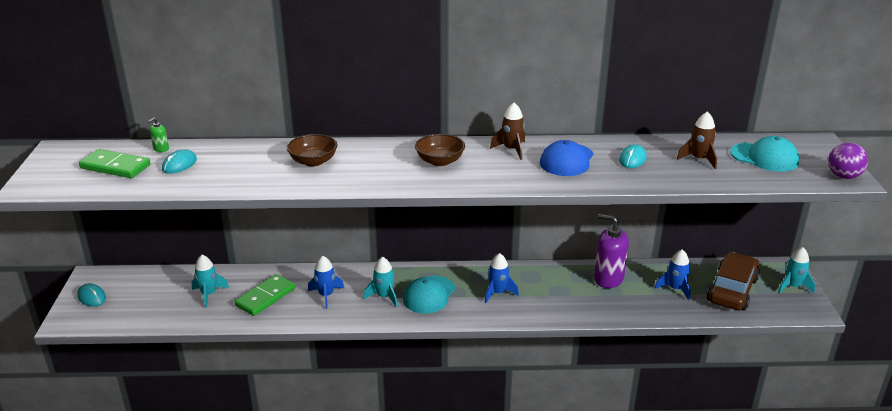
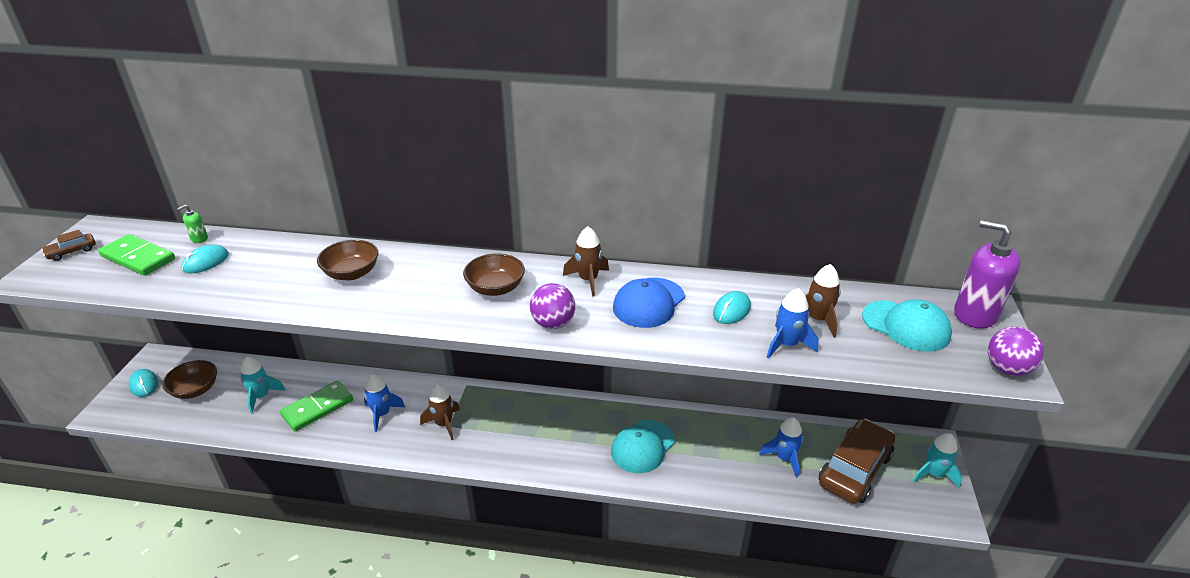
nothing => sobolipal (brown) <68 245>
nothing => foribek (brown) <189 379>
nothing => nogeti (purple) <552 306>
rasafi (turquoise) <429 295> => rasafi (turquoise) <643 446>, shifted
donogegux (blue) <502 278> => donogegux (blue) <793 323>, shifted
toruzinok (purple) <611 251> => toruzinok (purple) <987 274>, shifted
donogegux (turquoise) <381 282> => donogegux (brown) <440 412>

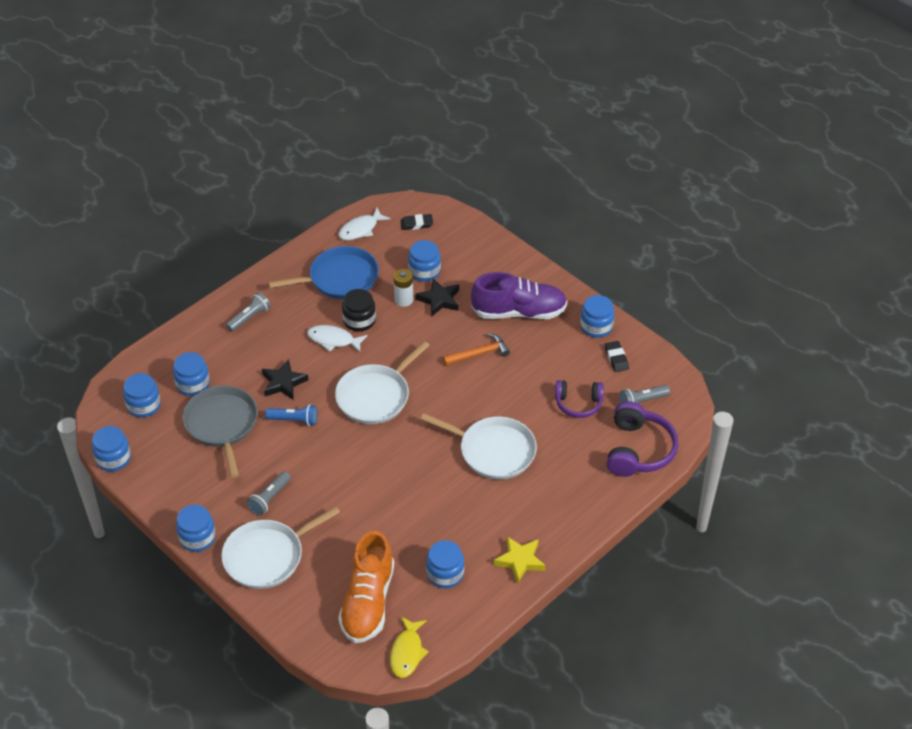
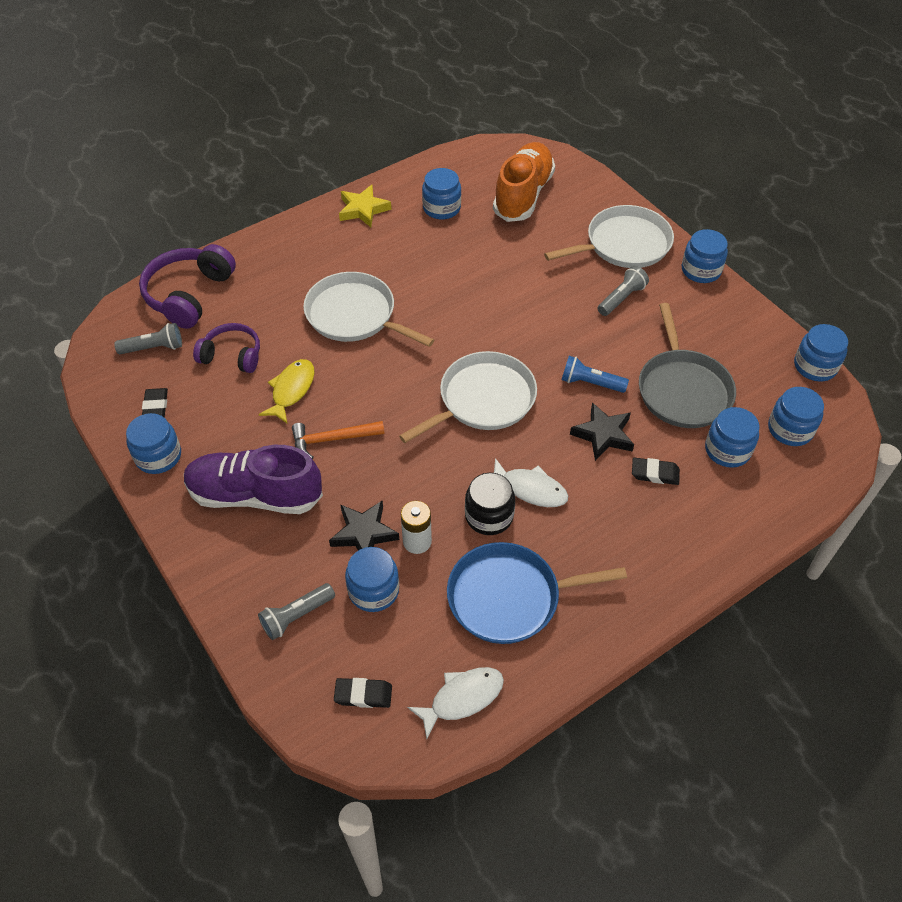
nothing => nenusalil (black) <656 471>
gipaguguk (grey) <248 312> => gipaguguk (grey) <296 611>, shifted
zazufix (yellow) <409 647> => zazufix (yellow) <287 391>, shifted

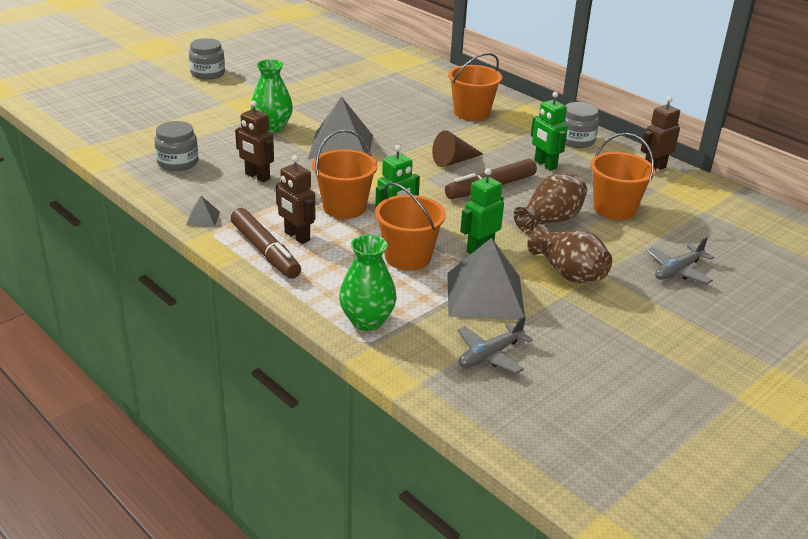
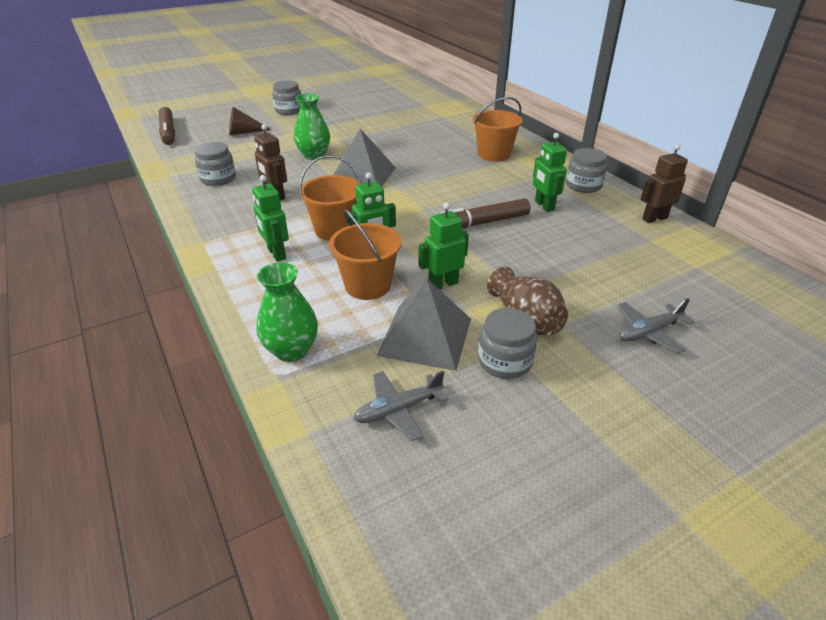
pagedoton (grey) <203 211> => nothing
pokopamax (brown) <550 203> => nothing
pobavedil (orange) <622 176> => nothing
nothing => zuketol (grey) <507 343>
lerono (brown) <266 243> => lerono (brown) <167 126>, shifted
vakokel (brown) <457 148> => vakokel (brown) <250 121>, shifted
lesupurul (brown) <296 199> => lesupurul (green) <270 218>

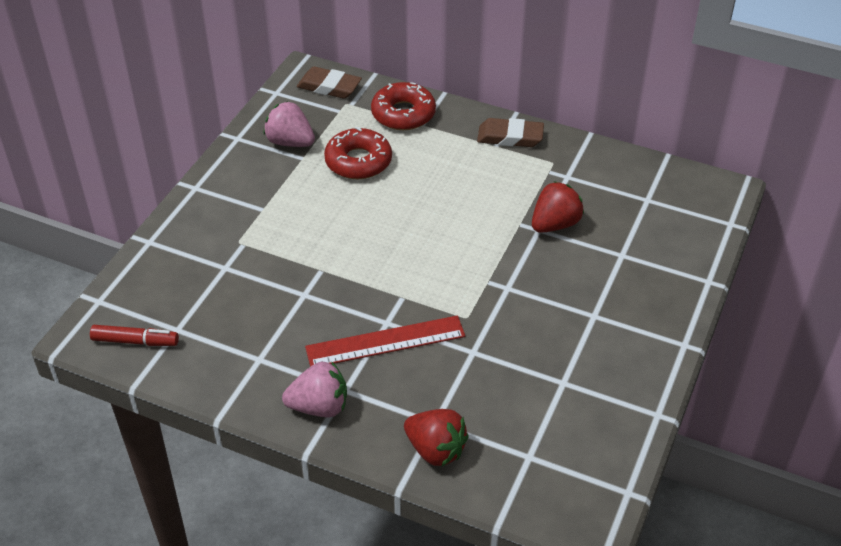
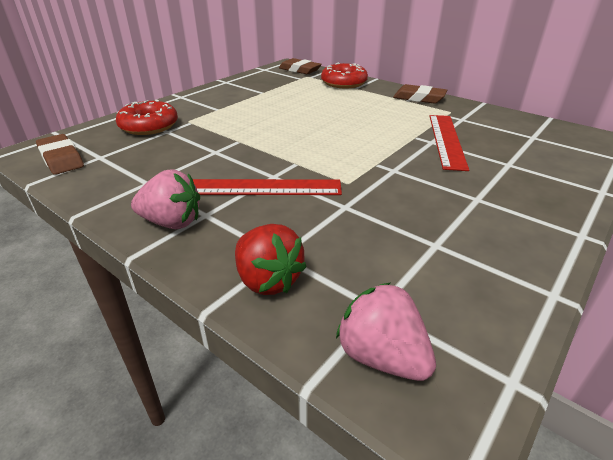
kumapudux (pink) <289 124> => kumapudux (pink) <386 331>, shifted
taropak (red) <358 153> => taropak (red) <147 117>, shifted
lerono (red) <134 335> => nenusalil (brown) <60 154>
kumapudux (red) <558 207> => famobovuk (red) <449 143>

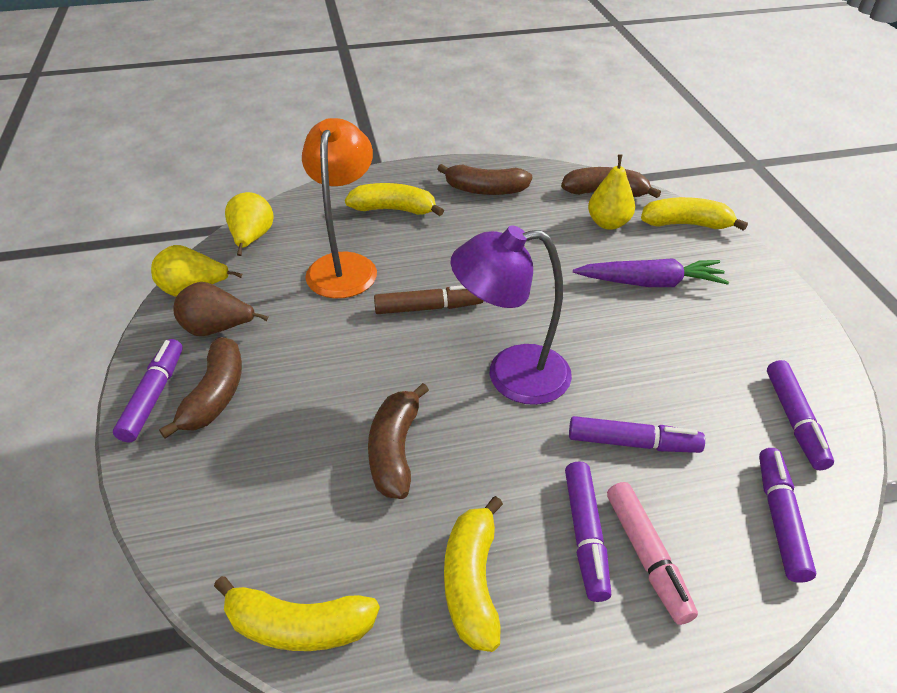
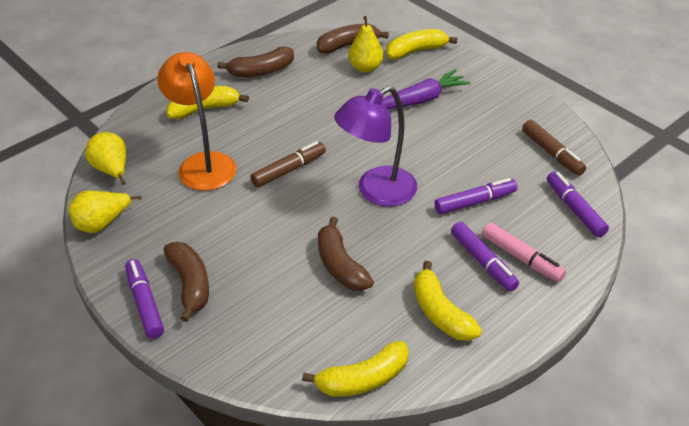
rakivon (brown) <221 309> => nothing
lerono (purple) <800 415> => lerono (brown) <554 148>

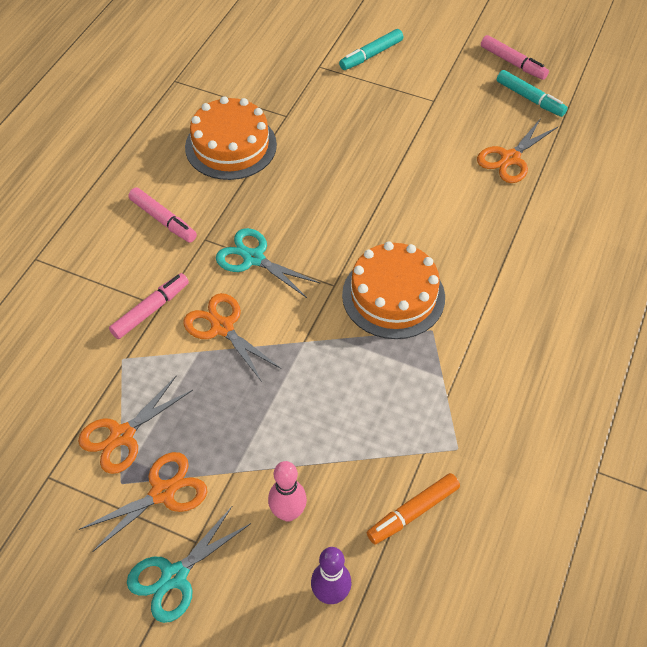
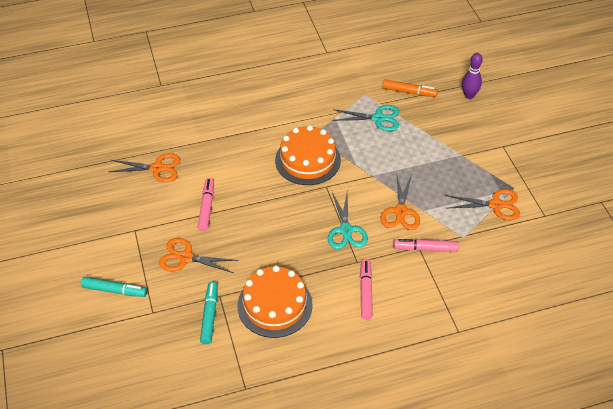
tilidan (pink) <287 491> => nothing
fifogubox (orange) <143 502> => fifogubox (orange) <199 255>, shifted
fifogubox (turquoise) <189 564> => fifogubox (turquoise) <365 118>, shifted
lerono (pink) <515 57> => lerono (pink) <206 204>, shifted
lerono (turquoise) <532 93> => lerono (turquoise) <209 313>, shifted

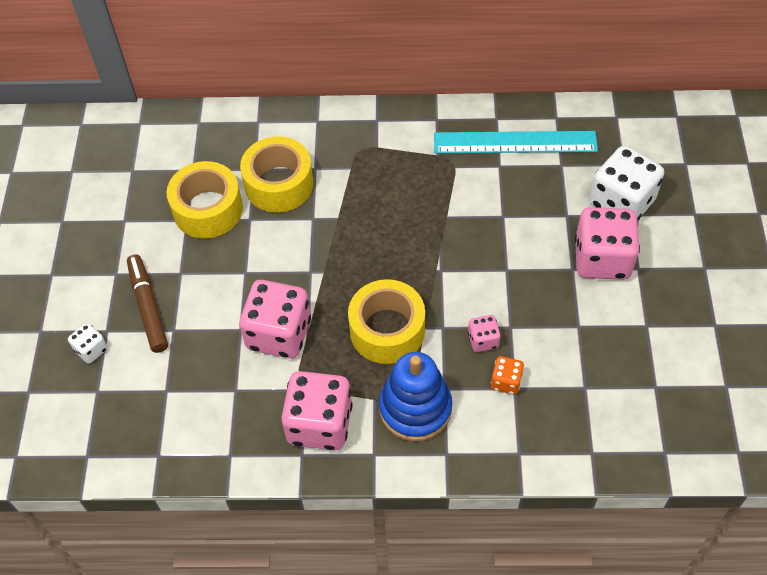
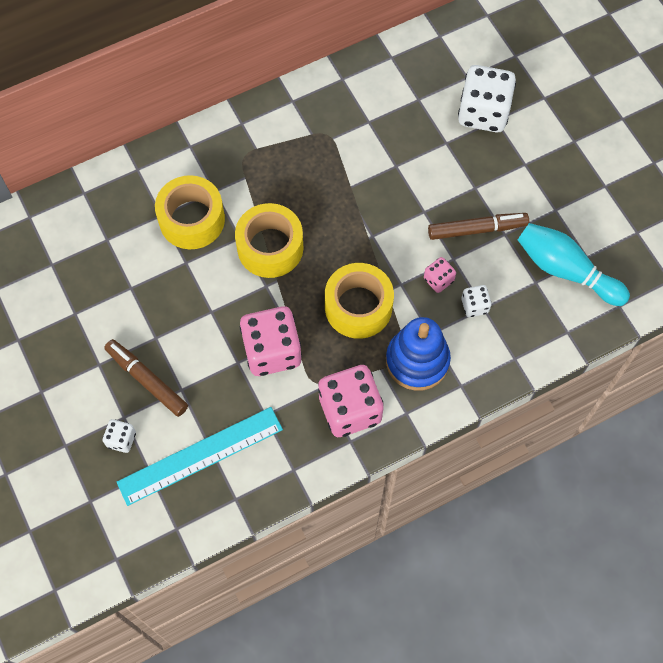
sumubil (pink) <607 243> => nothing
nothing => lerono (brown) <478 226>
nothing => tilidan (turquoise) <574 264>
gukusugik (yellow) <205 200> => gukusugik (yellow) <269 240>, shifted
famobovuk (turquoise) <516 142> => famobovuk (turquoise) <200 456>, shifted
sumubil (orange) <507 375> => sumubil (white) <476 301>

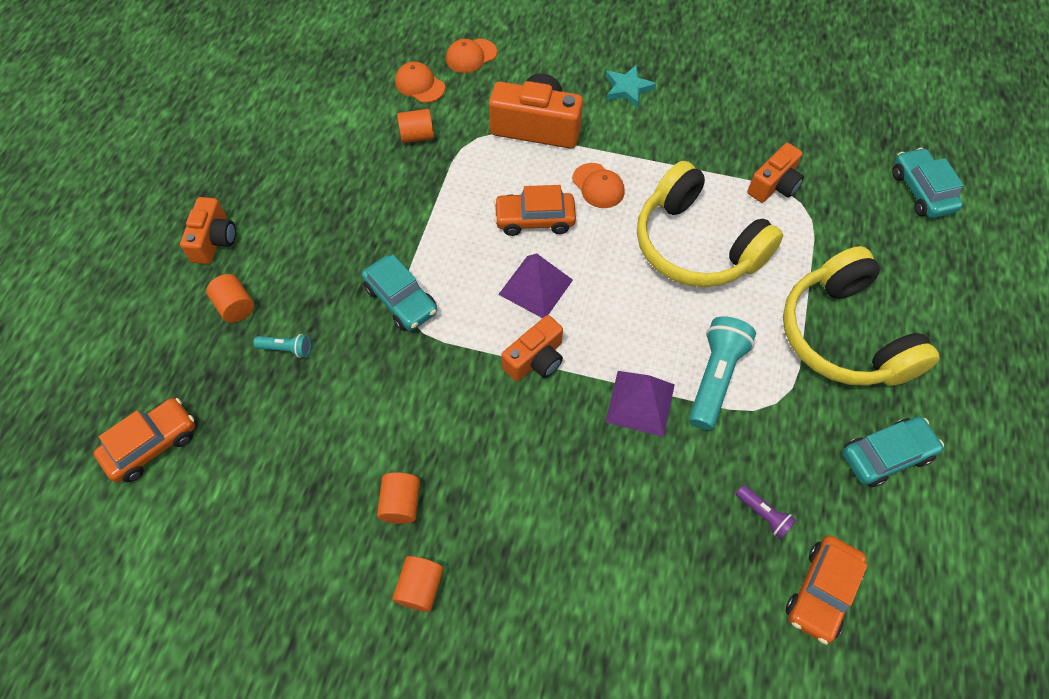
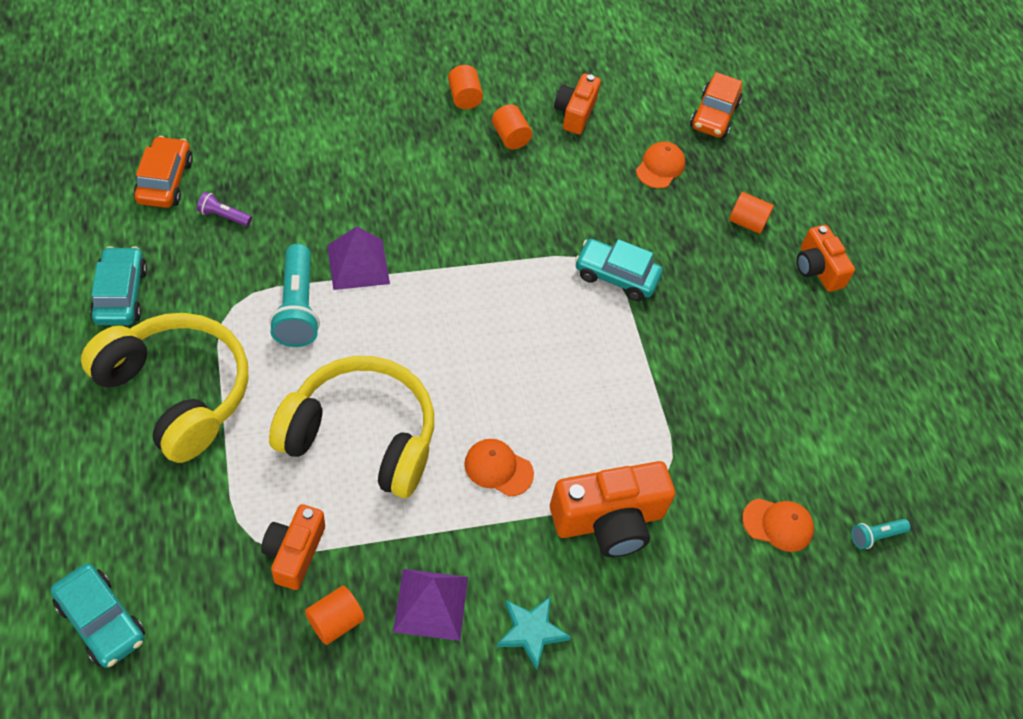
sobolipal (orange) <535 210> => nothing
gipaguguk (turquoise) <282 346> => gipaguguk (turquoise) <881 534>, shifted
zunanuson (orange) <415 126> => zunanuson (orange) <335 615>, shifted
rasafi (orange) <471 56> => rasafi (orange) <660 164>, shifted
pagedoton (purple) <535 285> => pagedoton (purple) <430 605>, shifted
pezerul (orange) <532 348> => pezerul (orange) <577 103>, shifted
sobolipal (turquoise) <893 452> => sobolipal (turquoise) <118 285>, 135 degrees clockwise

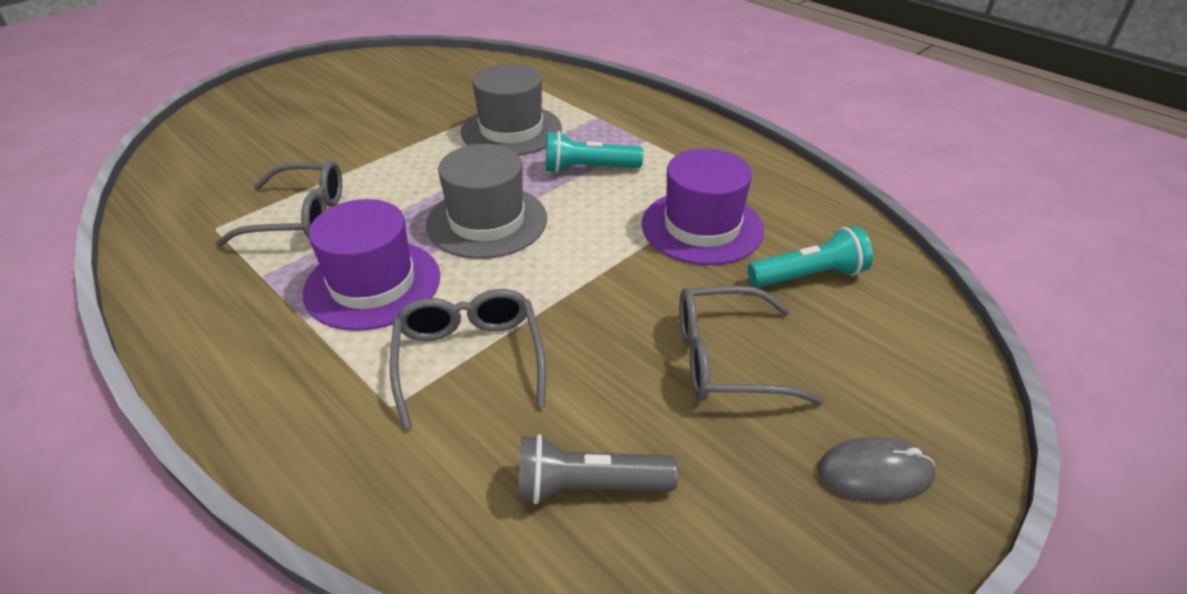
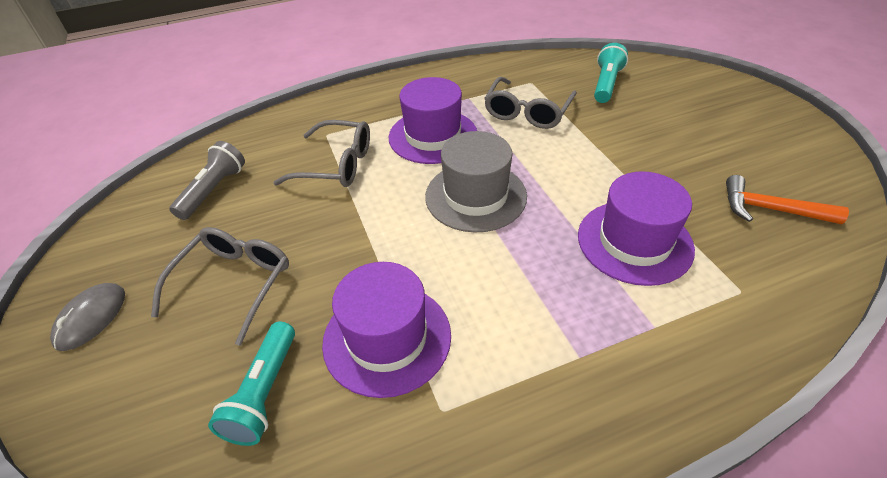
nothing => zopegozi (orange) <787 199>
gipaguguk (turquoise) <594 152> => gipaguguk (turquoise) <611 73>, shifted
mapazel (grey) <511 109> => mapazel (purple) <636 228>

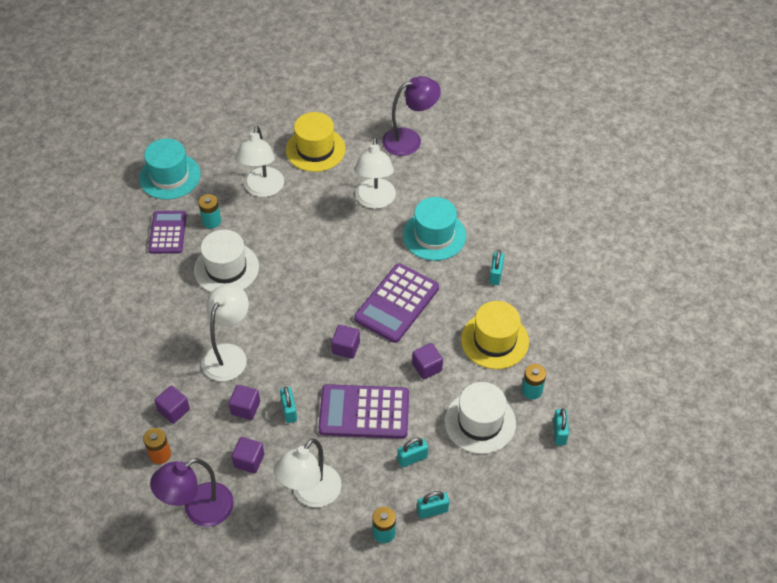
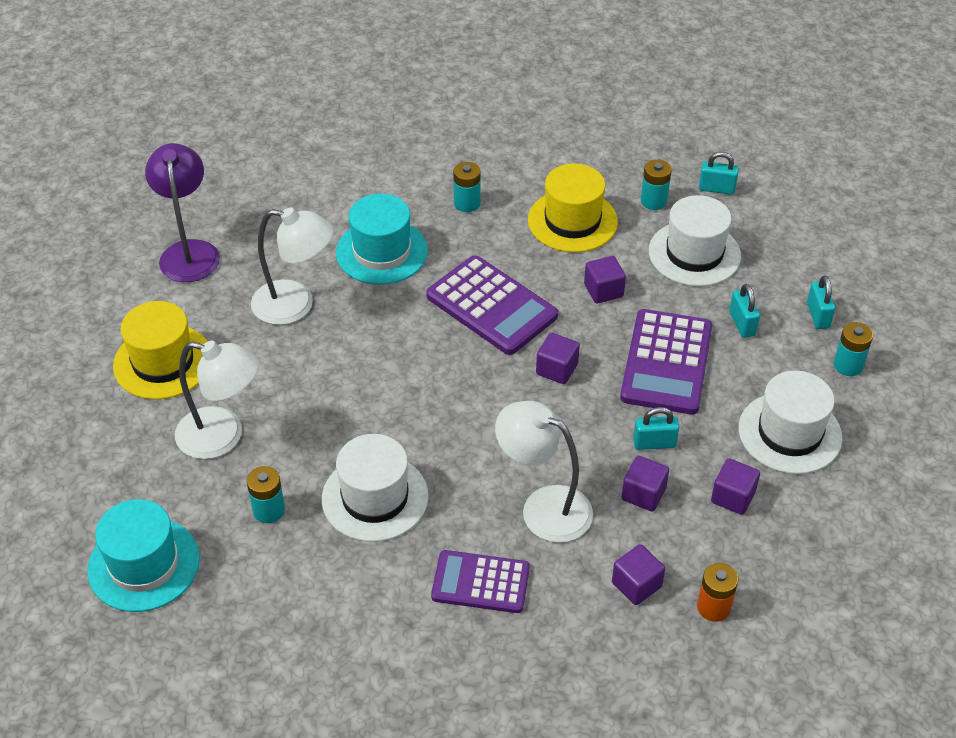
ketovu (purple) <192 492> => nothing
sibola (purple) <167 232> => sibola (purple) <480 581>, shifted
ketovu (white) <308 472> => mapazel (white) <791 422>
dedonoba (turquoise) <496 267> => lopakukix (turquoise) <467 187>

